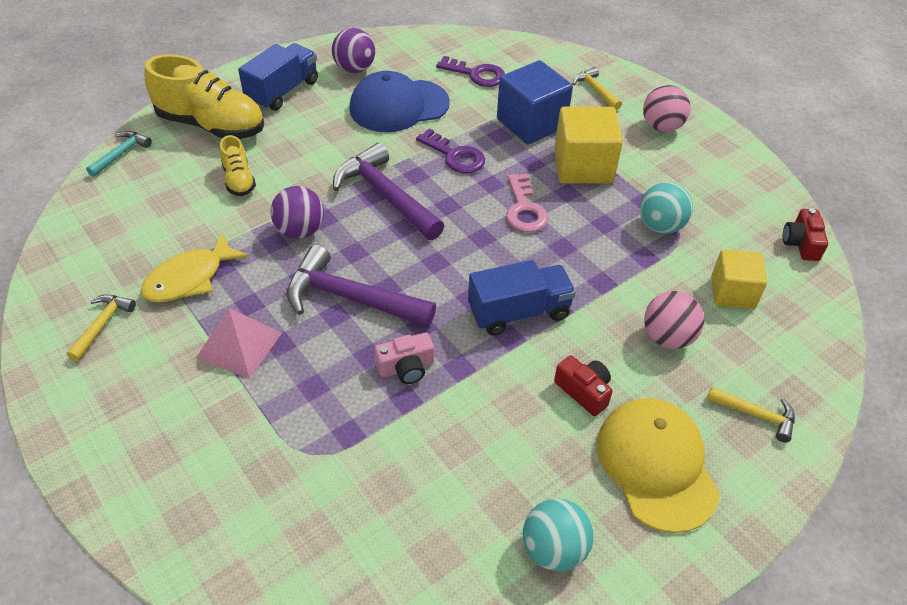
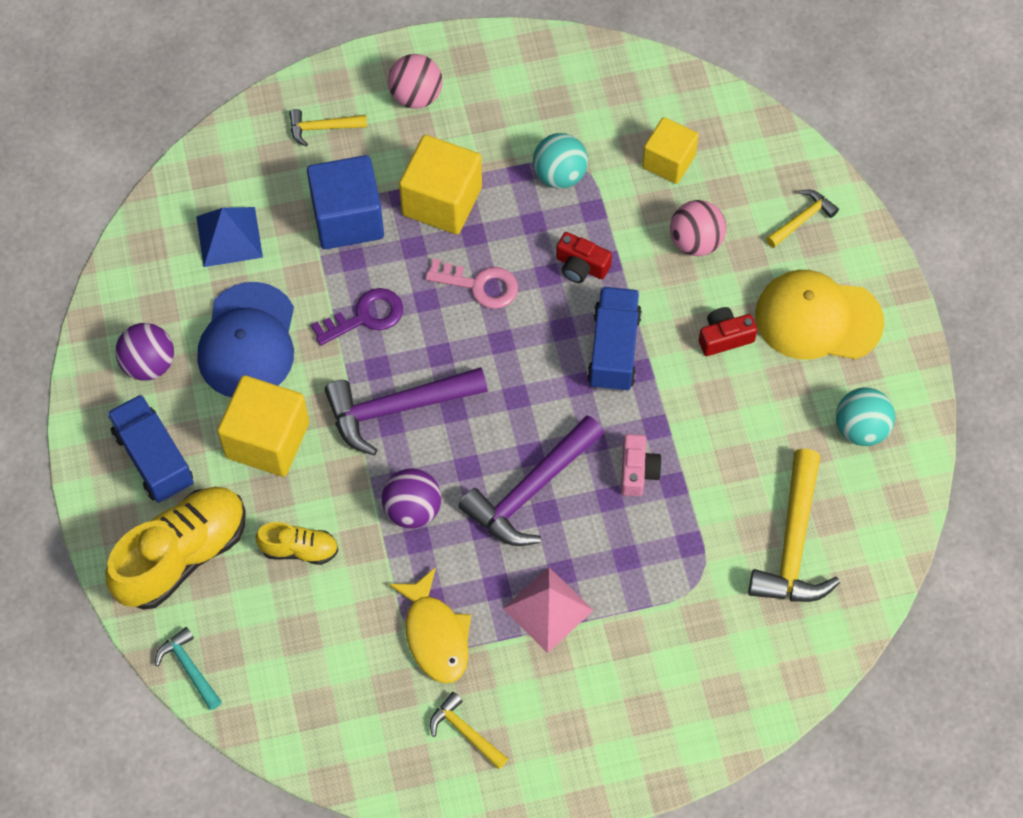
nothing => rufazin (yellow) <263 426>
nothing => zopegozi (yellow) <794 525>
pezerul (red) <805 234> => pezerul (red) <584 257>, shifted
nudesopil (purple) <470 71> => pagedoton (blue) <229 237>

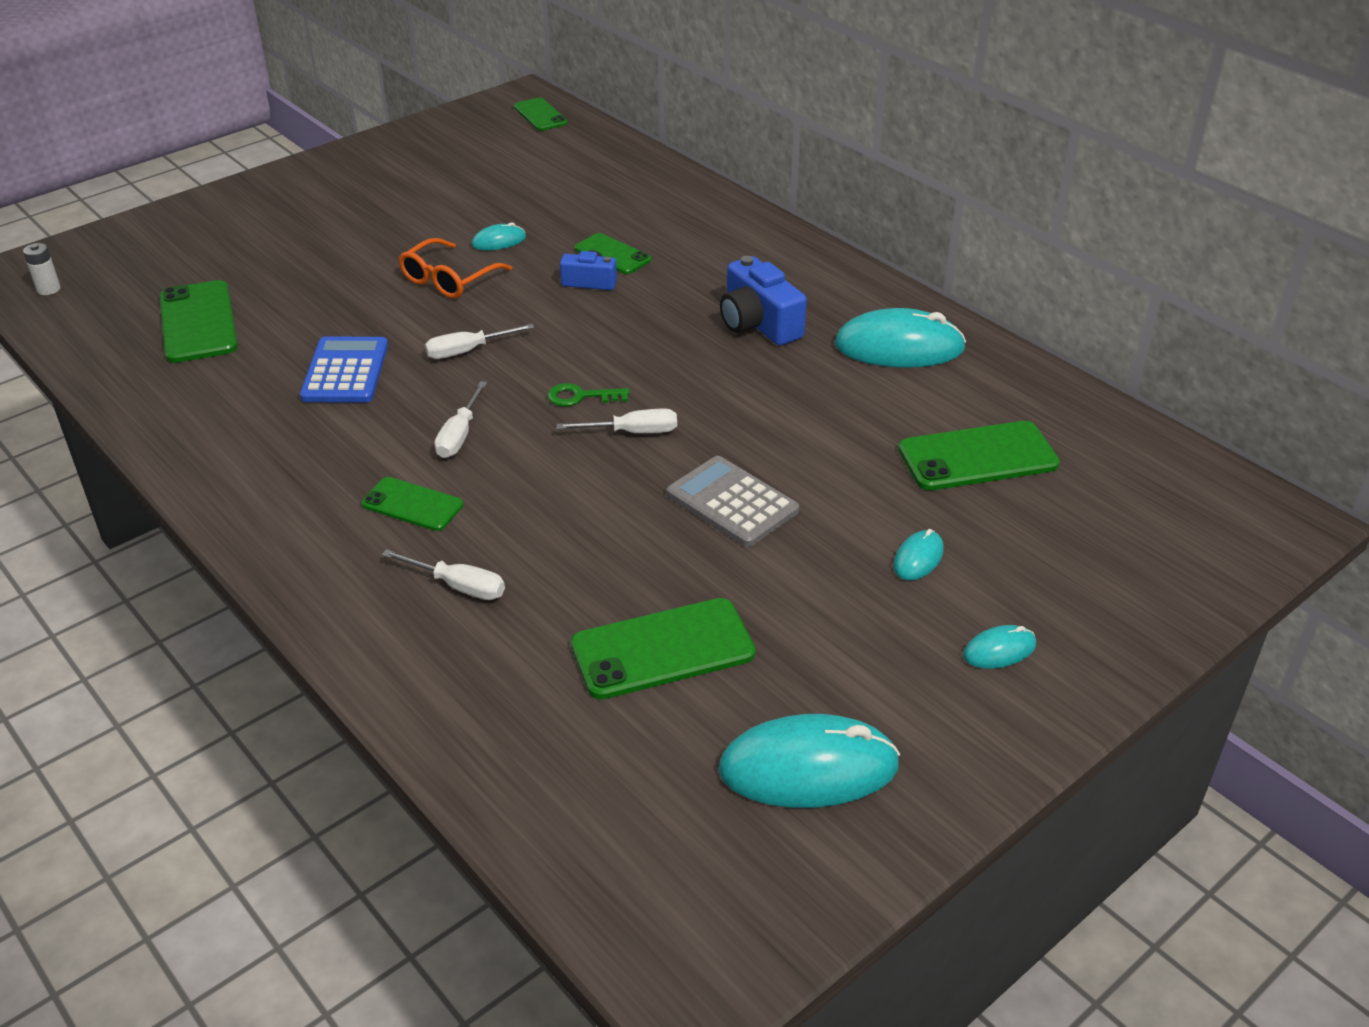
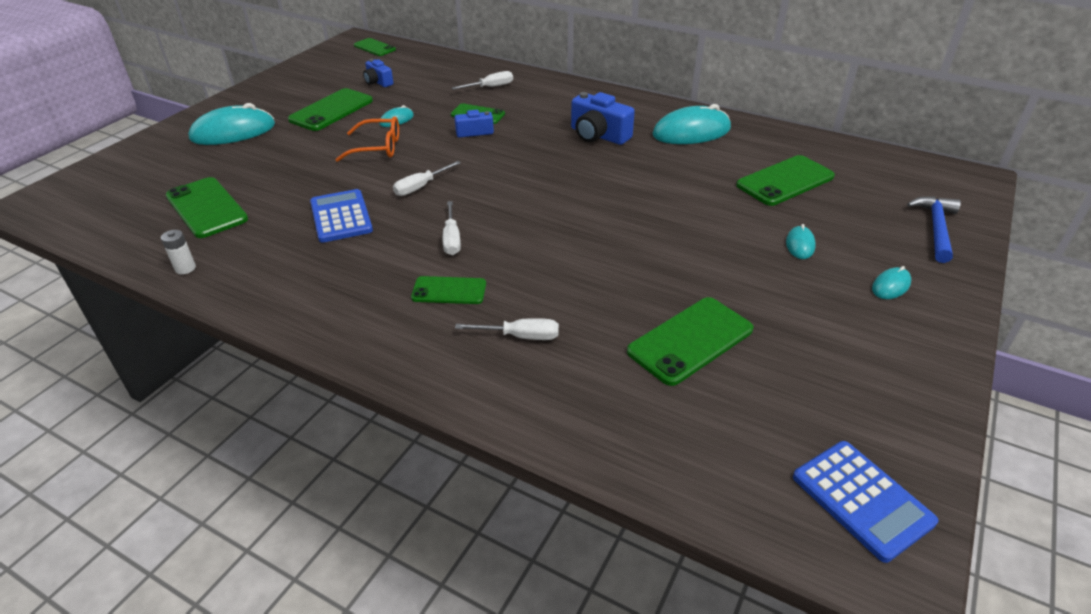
nudesopil (green) <588 395> => nothing
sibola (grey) <733 501> => nothing
nothing => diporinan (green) <330 109>
nothing => pezerul (blue) <378 73>
nothing => sibola (blue) <865 502>
nothing => zopegozi (blue) <934 229>
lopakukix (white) <42 269> => lopakukix (white) <178 252>, shifted
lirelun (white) <617 421> => lirelun (white) <482 80>, shifted
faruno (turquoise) <809 761> => faruno (turquoise) <231 124>, shifted
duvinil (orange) <455 268> => duvinil (orange) <367 139>, 105 degrees counterclockwise

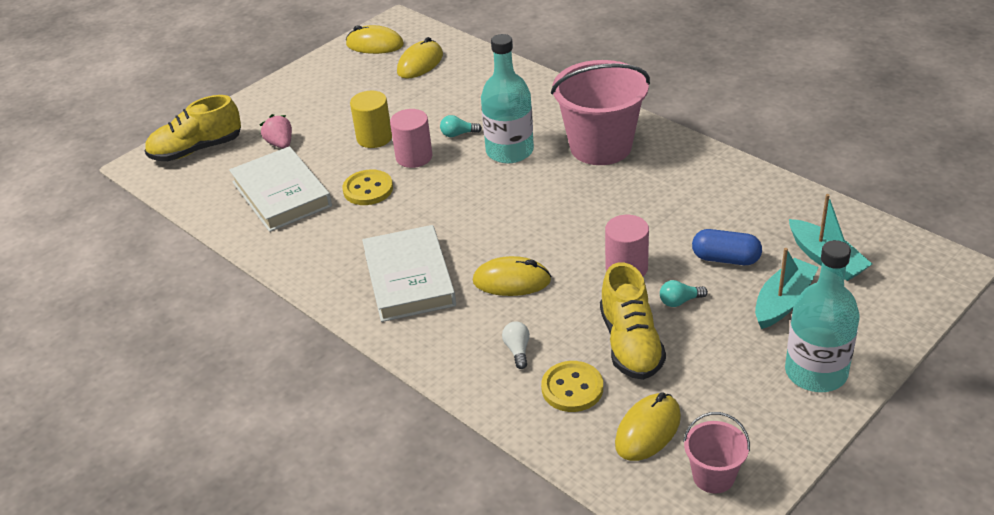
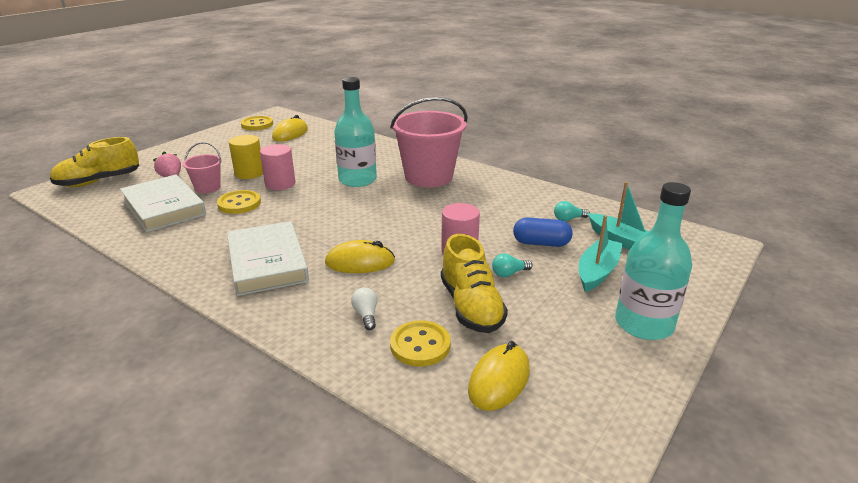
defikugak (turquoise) <461 126> => defikugak (turquoise) <572 211>, shifted
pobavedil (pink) <716 453> => pobavedil (pink) <202 167>, shifted
faruno (yellow) <375 39> => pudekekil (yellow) <257 123>

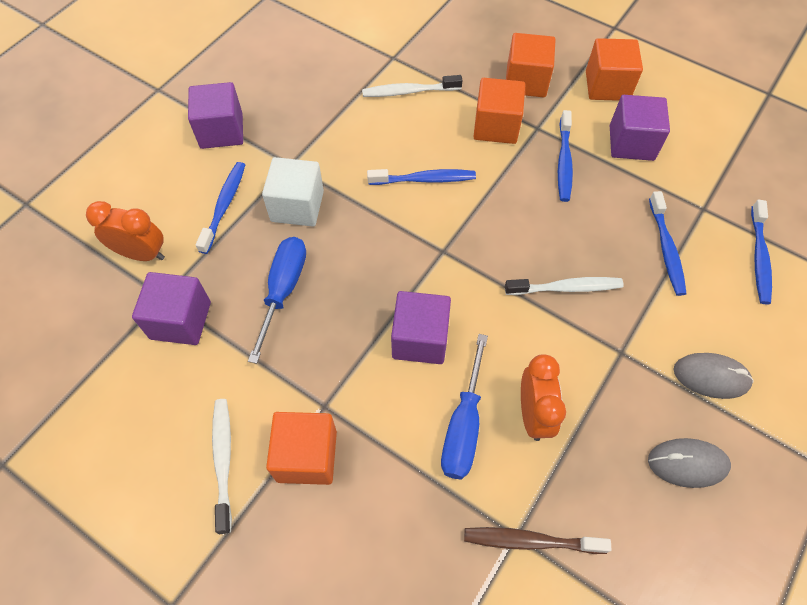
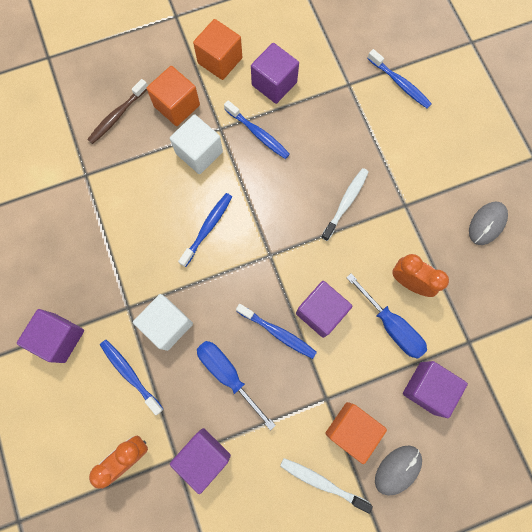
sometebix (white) <412 86> => nothing
nothing => rufazin (purple) <435 389>
sometebix (brown) <537 540> => sometebix (brown) <117 111>, shifted
sometebix (blue) <668 243> => sometebix (blue) <276 331>, shifted
faruno (grey) <713 376> => faruno (grey) <398 470>, shifted
rufazin (orange) <499 111> => rufazin (white) <196 144>

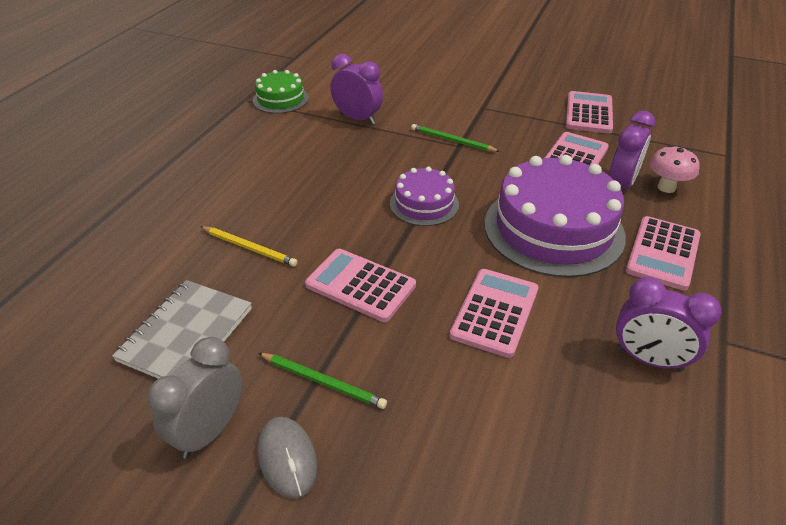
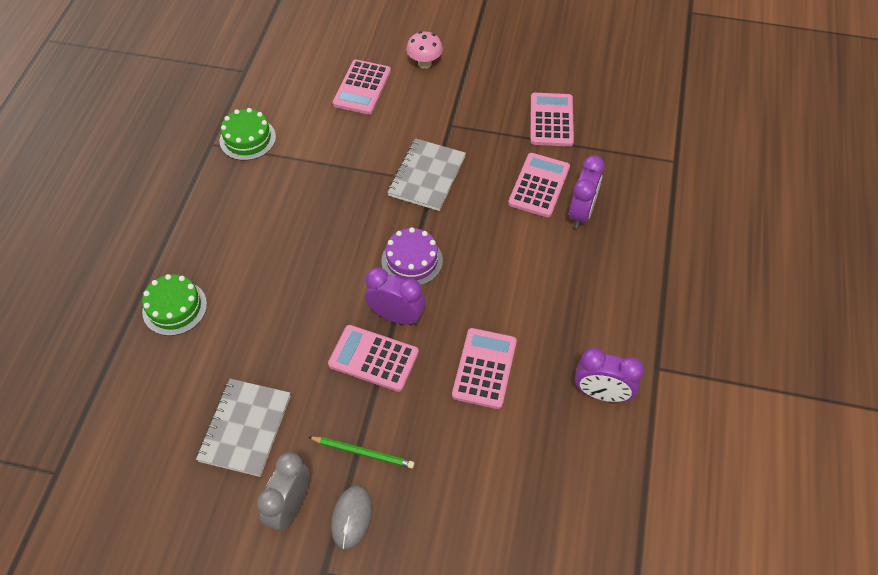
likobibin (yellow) <249 246> => nothing
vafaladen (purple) <555 216> => nothing
nothing => vafaladen (green) <174 305>
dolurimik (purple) <356 89> => dolurimik (purple) <395 296>, shifted
sibola (pink) <663 253> => sibola (pink) <362 87>, shifted
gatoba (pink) <675 169> => gatoba (pink) <424 50>, shifted
likobibin (green) <455 138> => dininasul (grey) <426 174>
faruno (grey) <288 458> => faruno (grey) <351 517>, 45 degrees clockwise

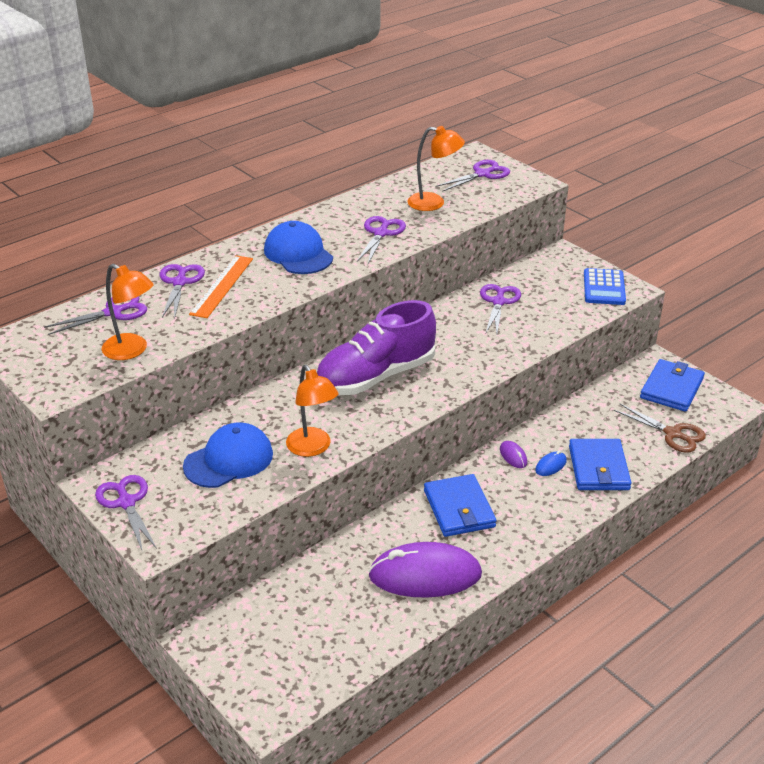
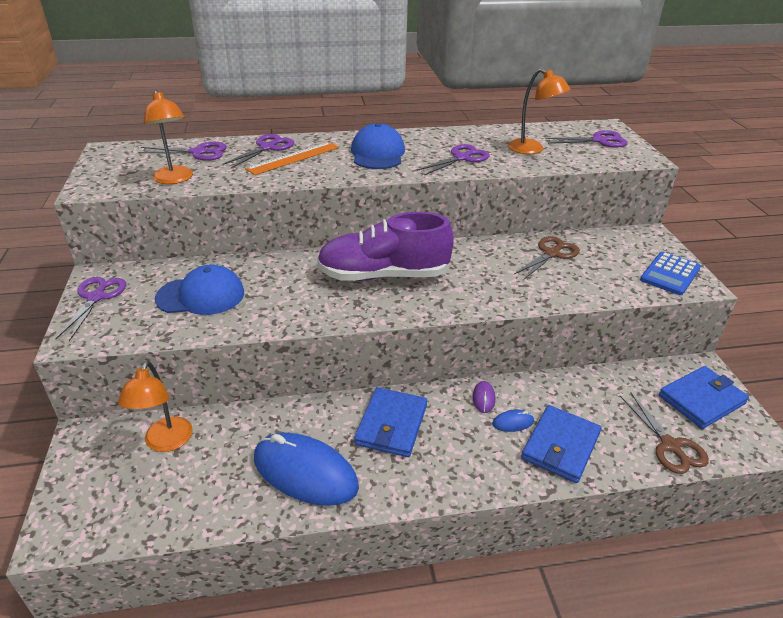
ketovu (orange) <312 411> => ketovu (orange) <155 406>, shifted
faruno (purple) <425 570> => faruno (blue) <306 469>
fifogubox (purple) <500 309> => fifogubox (brown) <547 258>

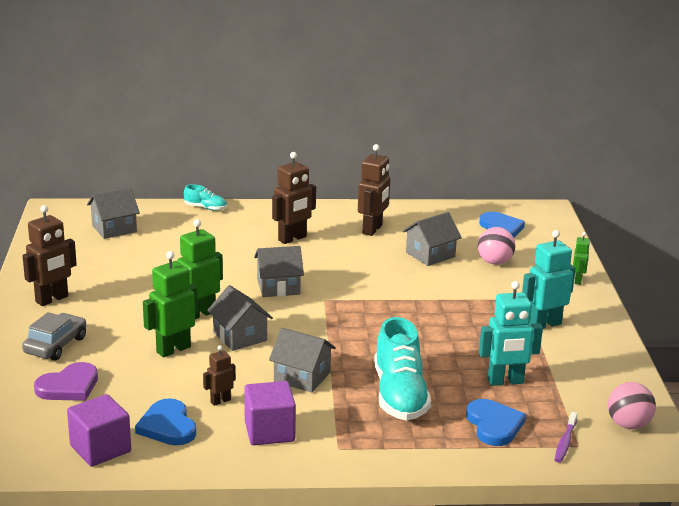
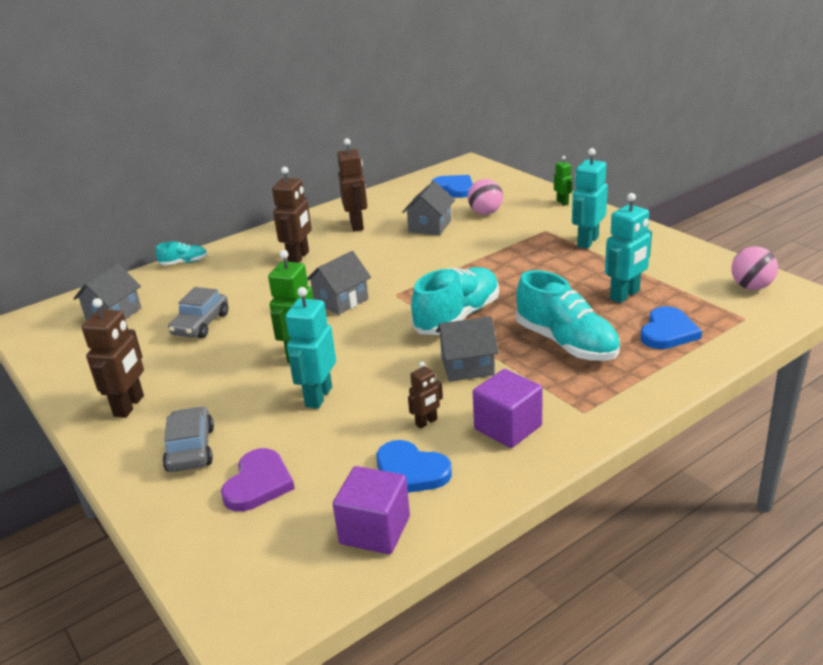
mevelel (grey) <240 318> => nothing
sometebix (purple) <566 437> => nothing
nothing => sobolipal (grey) <198 312>
nothing => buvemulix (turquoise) <455 301>
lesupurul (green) <170 304> => lesupurul (turquoise) <310 348>
lesupurul (brown) <219 375> => lesupurul (brown) <425 395>, 150 degrees counterclockwise
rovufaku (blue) <496 422> => rovufaku (blue) <671 327>, 75 degrees clockwise

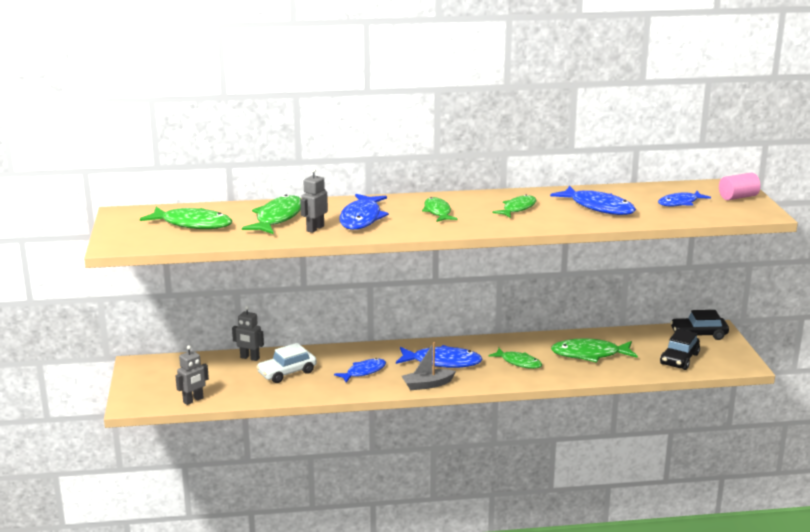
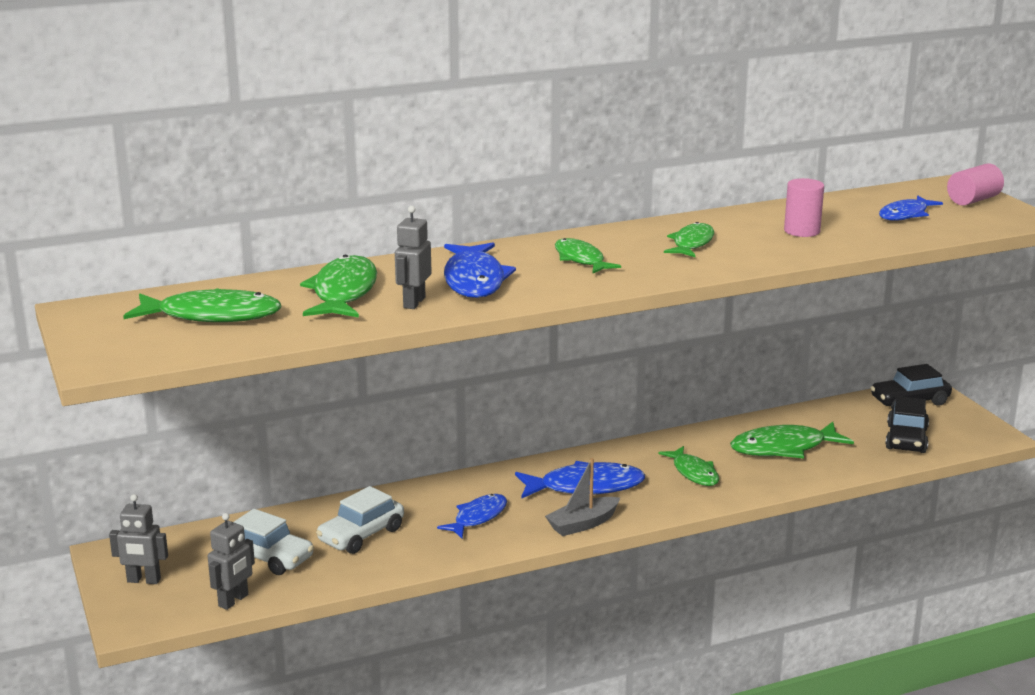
nothing => sobolipal (white) <274 542>
lesupurul (grey) <248 333> => lesupurul (grey) <138 539>, shifted
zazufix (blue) <593 200> => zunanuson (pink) <804 207>
zazufix (green) <515 358> => zazufix (green) <689 466>, 45 degrees clockwise

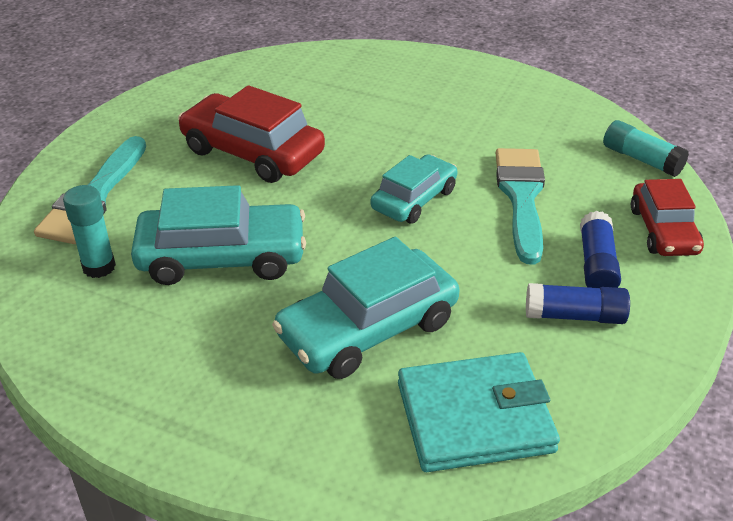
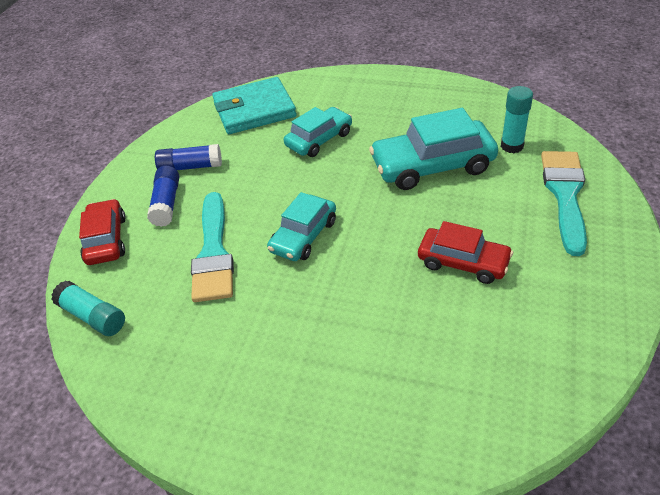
sobolipal (red) <251 134> => sobolipal (red) <465 252>, x0.64
sobolipal (turquoise) <365 308> => sobolipal (turquoise) <318 132>, x0.64

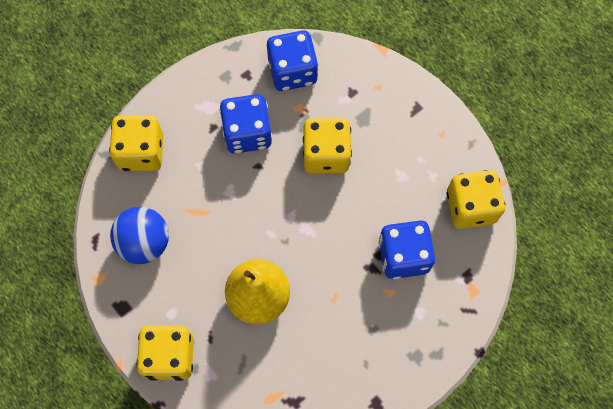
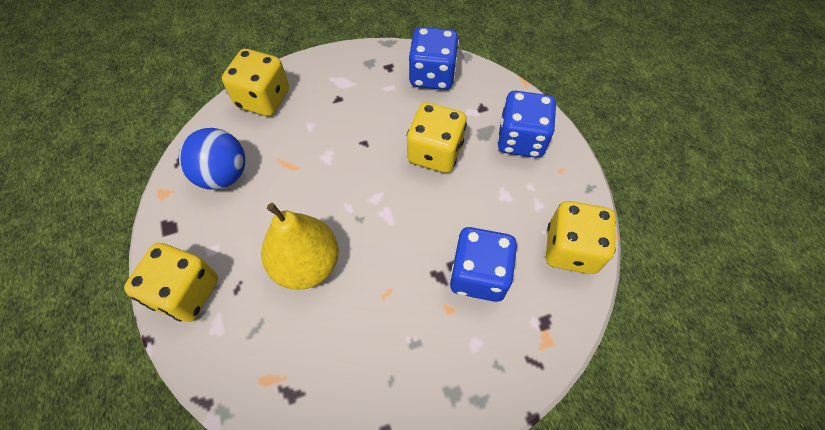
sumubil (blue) <246 124> => sumubil (blue) <527 124>, shifted

